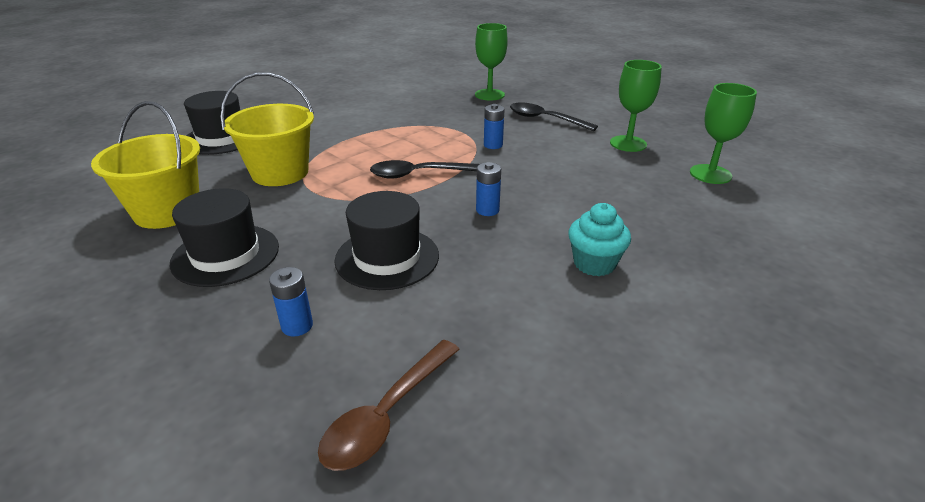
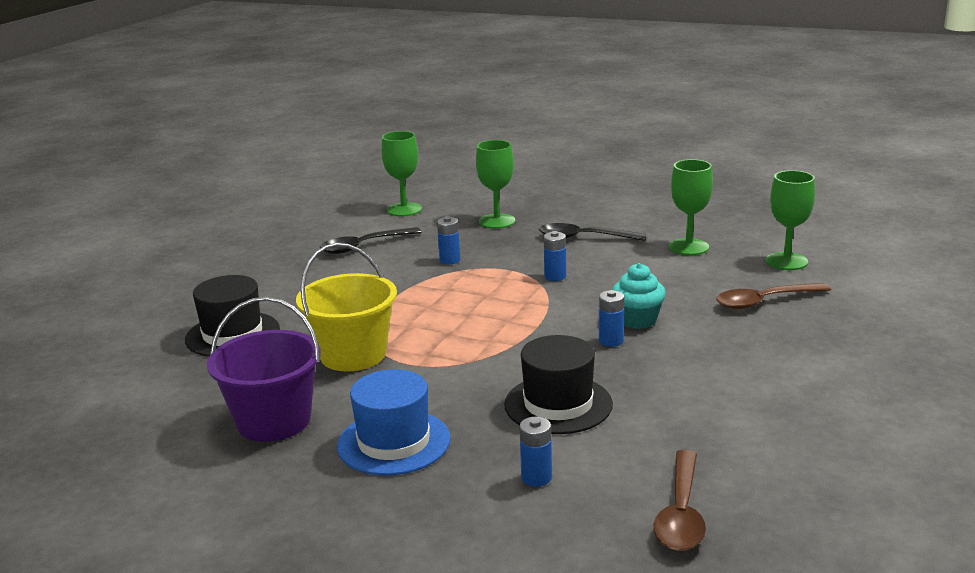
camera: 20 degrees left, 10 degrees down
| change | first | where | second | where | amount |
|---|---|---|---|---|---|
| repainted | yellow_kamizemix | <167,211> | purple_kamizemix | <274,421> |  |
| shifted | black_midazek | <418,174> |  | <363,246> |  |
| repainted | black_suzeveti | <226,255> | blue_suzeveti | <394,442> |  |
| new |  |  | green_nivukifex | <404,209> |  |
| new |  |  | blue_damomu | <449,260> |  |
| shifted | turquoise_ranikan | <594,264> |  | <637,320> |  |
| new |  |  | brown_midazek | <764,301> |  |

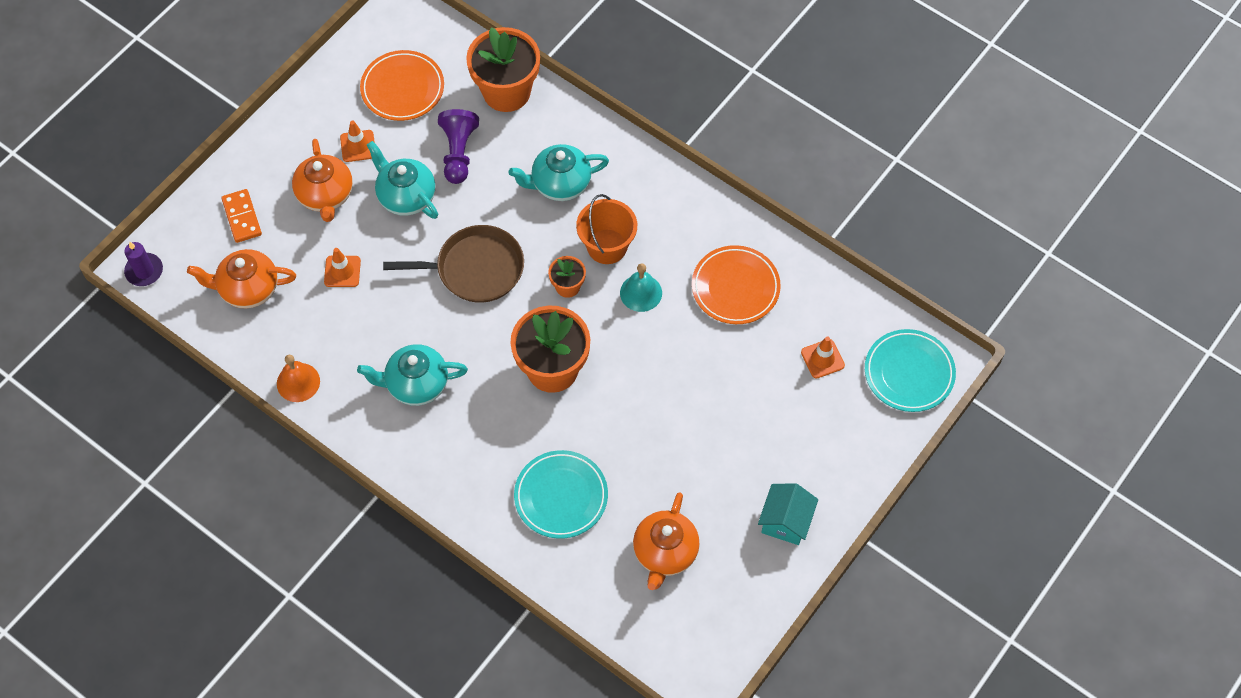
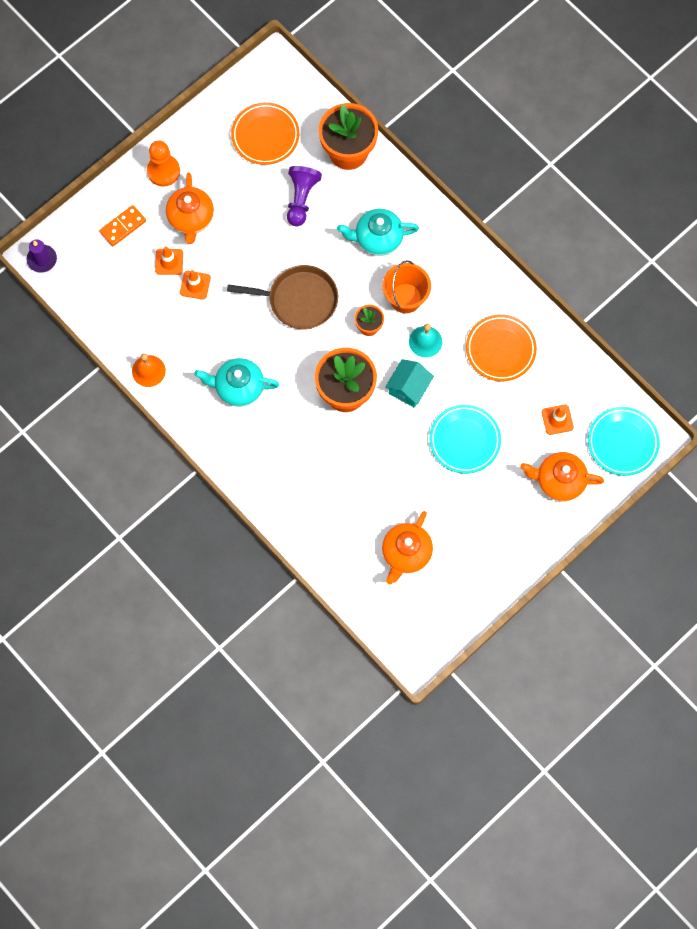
camera: 10 degrees right, 10 degrees up
| change | first | where | second | where | amount |
|---|---|---|---|---|---|
| rotated | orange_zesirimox | <242,217> |  | <123,226> | 60 degrees clockwise |
| new |  |  | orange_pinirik | <163,171> |  |
| shifted | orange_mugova | <358,146> |  | <169,262> |  |
| shifted | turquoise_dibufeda | <785,521> |  | <408,388> |  |
| shifted | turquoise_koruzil | <561,496> |  | <464,440> |  |
| shifted | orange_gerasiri | <248,289> |  | <559,481> |  |
| gone | turquoise_gerasiri | <406,196> |  |  |  |

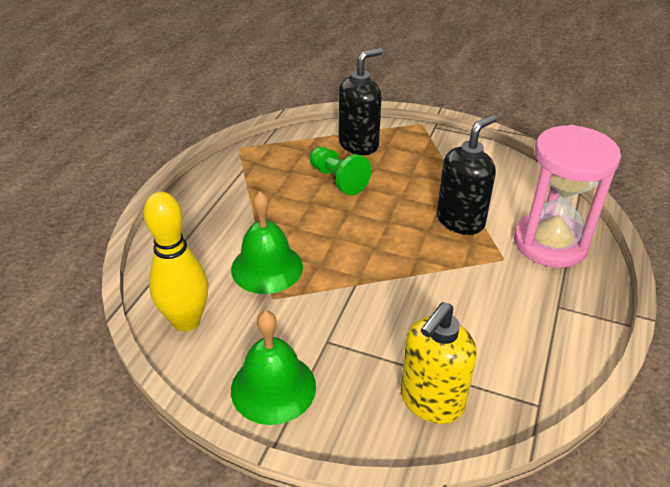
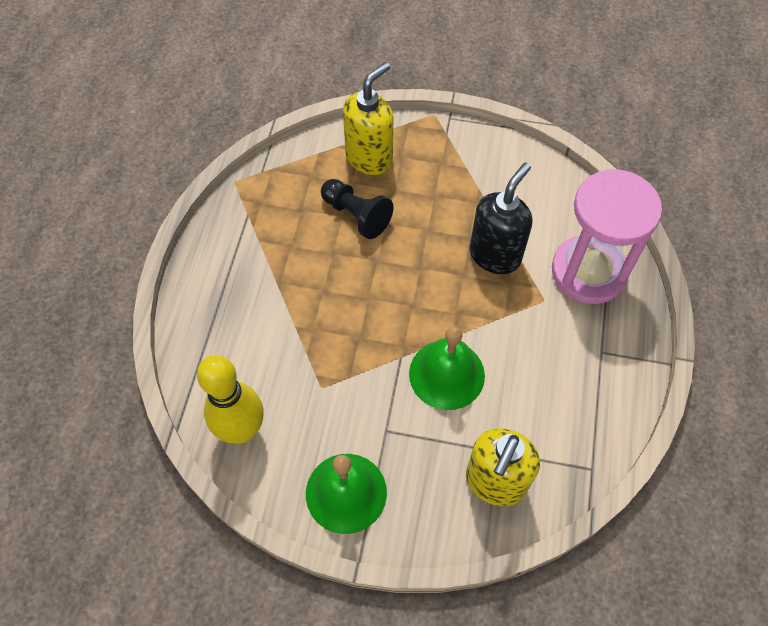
camera: 10 degrees left, 20 degrees up
| change | first | where | second | where | amount |
|---|---|---|---|---|---|
| repainted | green_pinirik | <338,180> | black_pinirik | <356,215> |  |
| repainted | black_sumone | <359,144> | yellow_sumone | <369,158> |  |
| shifted | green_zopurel | <267,267> |  | <446,374> |  |

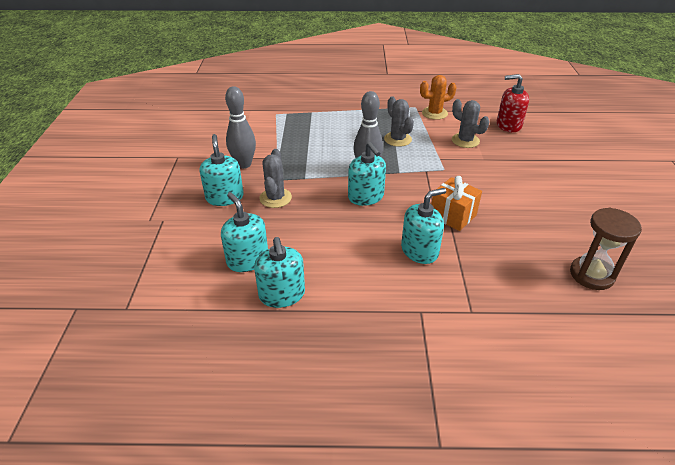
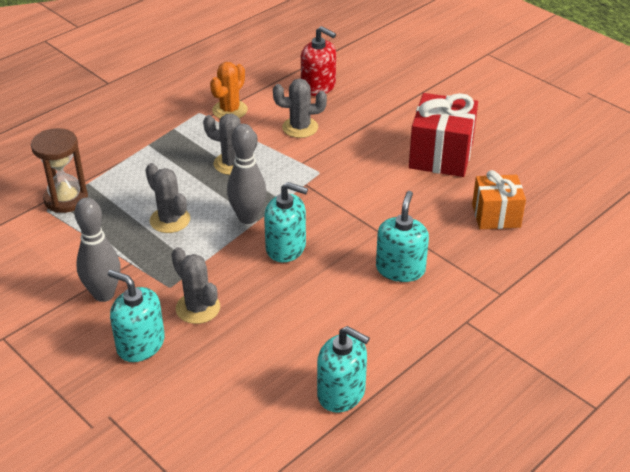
camera: 45 degrees left, 0 degrees up
| change | first | where | second | where | amount |
|---|---|---|---|---|---|
| shifted | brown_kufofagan | <591,275> |  | <66,199> |  |
| new |  |  | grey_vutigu | <170,220> |  |
| rotated | red_sumone | <508,125> |  | <318,86> | 105 degrees counterclockwise |
| new |  |  | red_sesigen | <441,155> |  |
| shifted | orange_sesigen | <453,215> |  | <496,216> |  |
| gone | turquoise_sumone | <247,260> |  |  |  |

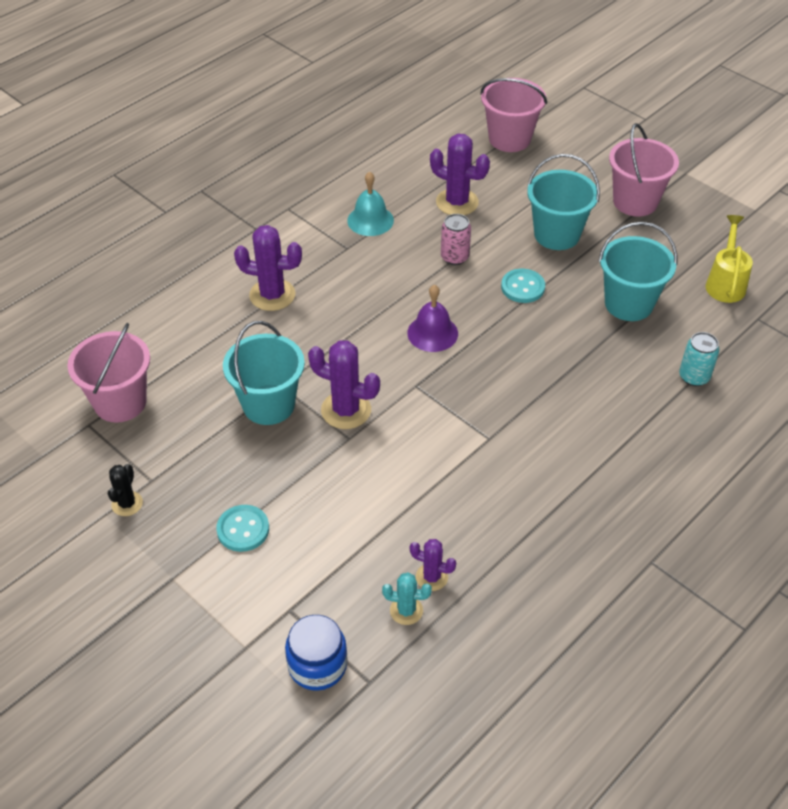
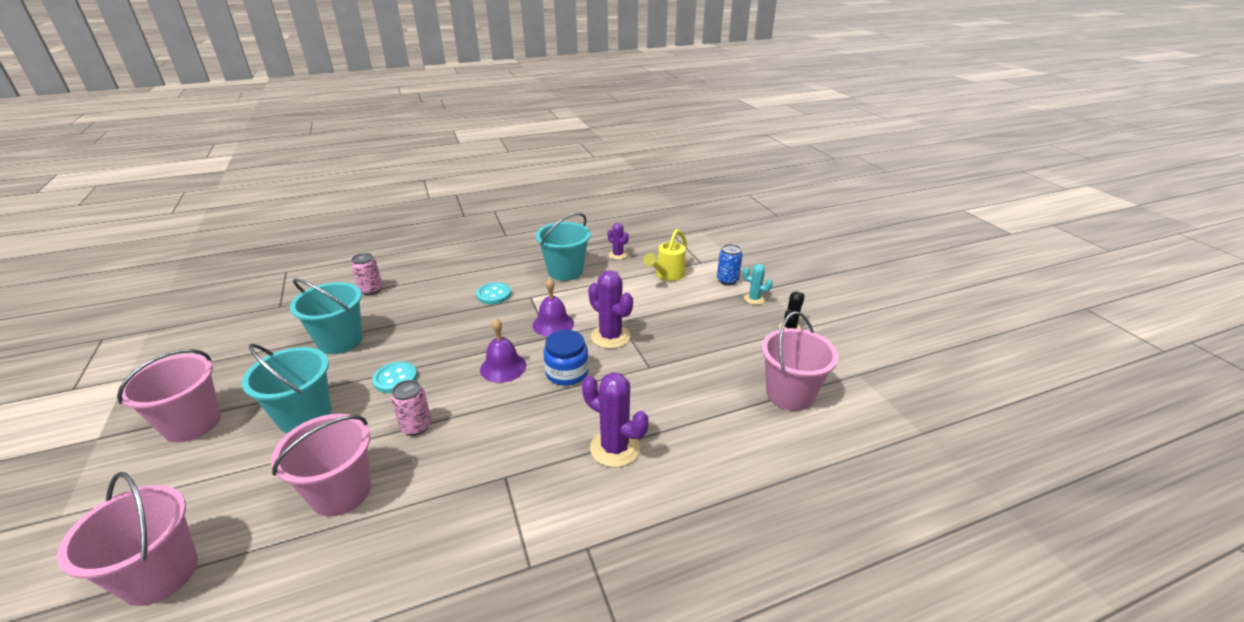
camera: 155 degrees left, 15 degrees down
| change | first | where | second | where | amount |
|---|---|---|---|---|---|
| swapped | purple_vutigu | <457,202> | pink_kamizemix | <341,492> |  |
| repainted | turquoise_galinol | <694,377> | pink_galinol | <371,290> |  |
| shifted | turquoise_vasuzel | <243,529> |  | <494,294> |  |
| new |  |  | purple_zopurel | <553,324> |  |
| shifted | turquoise_kamizemix | <268,405> |  | <565,271> |  |
| shifted | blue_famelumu | <317,665> |  | <567,373> |  |
| shifted | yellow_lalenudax | <725,282> |  | <667,275> |  |
| new |  |  | blue_galinol | <727,280> |  |
| shifted | turquoise_vutigu | <406,610> |  | <754,299> |  |
| gone | turquoise_zopurel | <370,220> |  |  |  |

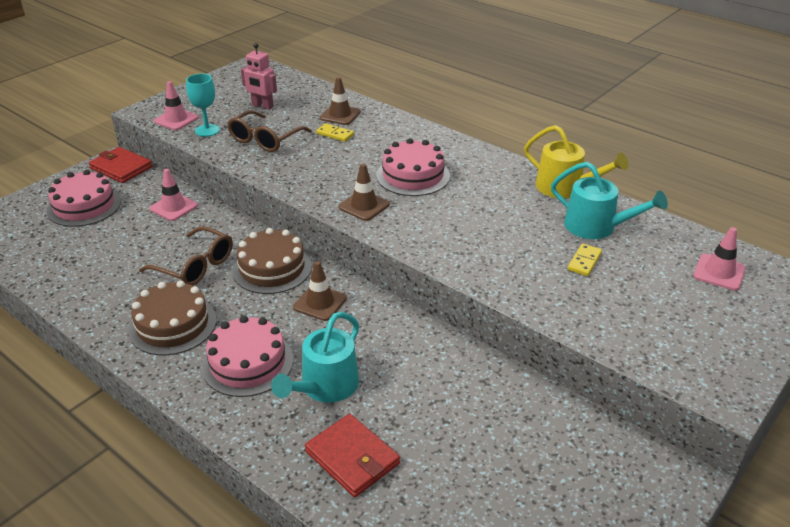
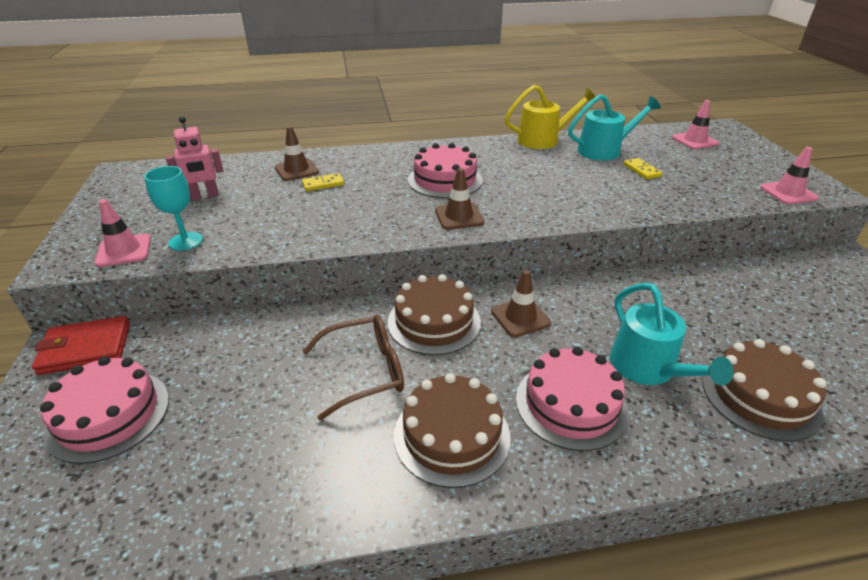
camera: 50 degrees left, 0 degrees up
| change | first | where | second | where | amount |
|---|---|---|---|---|---|
| swapped | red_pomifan | <352,457> | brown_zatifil | <760,396> |  |
| shifted | pink_mugova | <174,207> |  | <788,193> |  |
| gone | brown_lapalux | <265,139> |  |  |  |

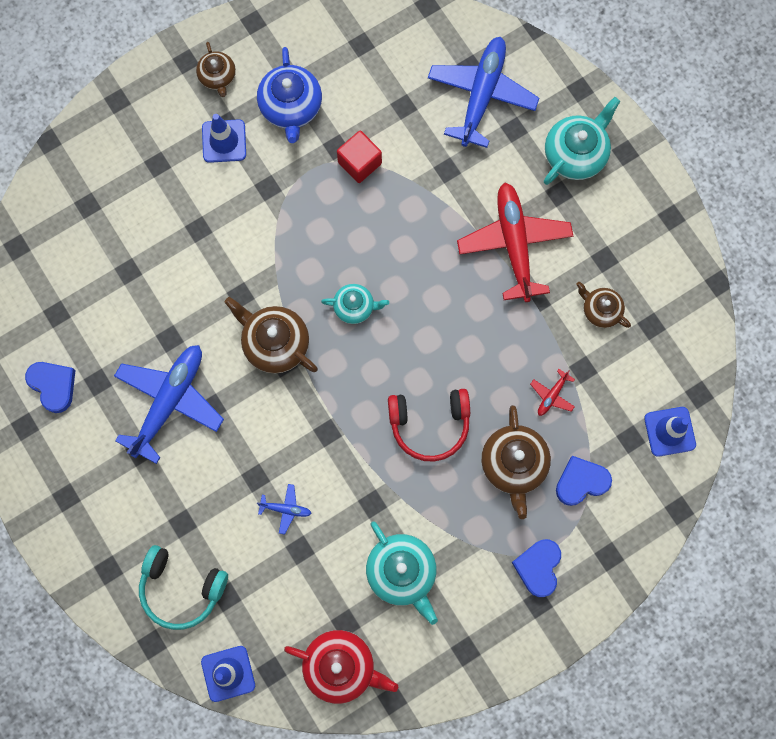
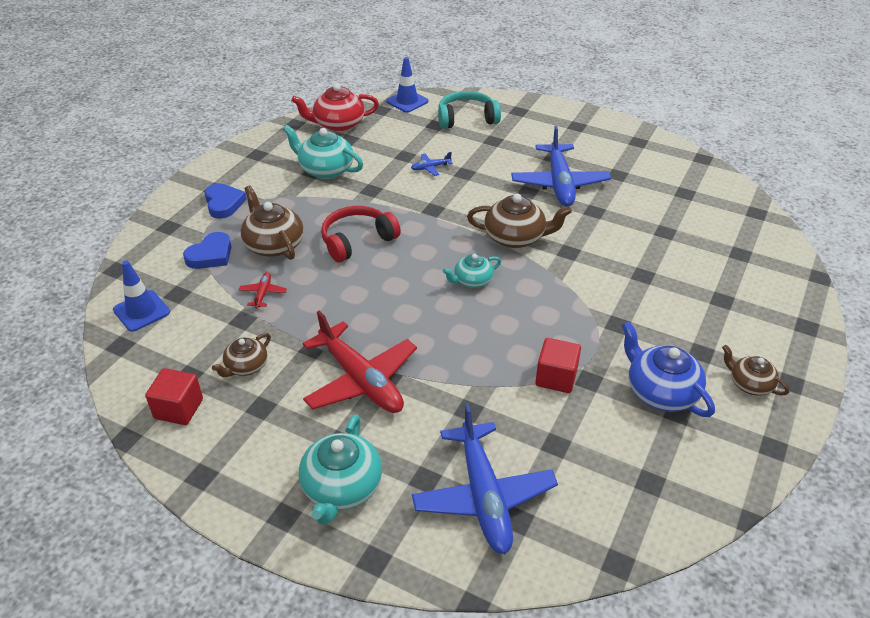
camera: 150 degrees right, 35 degrees down
| change | first | where | second | where | amount |
|---|---|---|---|---|---|
| new |  |  | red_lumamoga | <178,409> |  |
| rotated | brown_gerasiri | <600,310> |  | <246,366> | 120 degrees clockwise |
| gone | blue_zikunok | <53,386> |  |  |  |
| gone | blue_mugova | <224,141> |  |  |  |

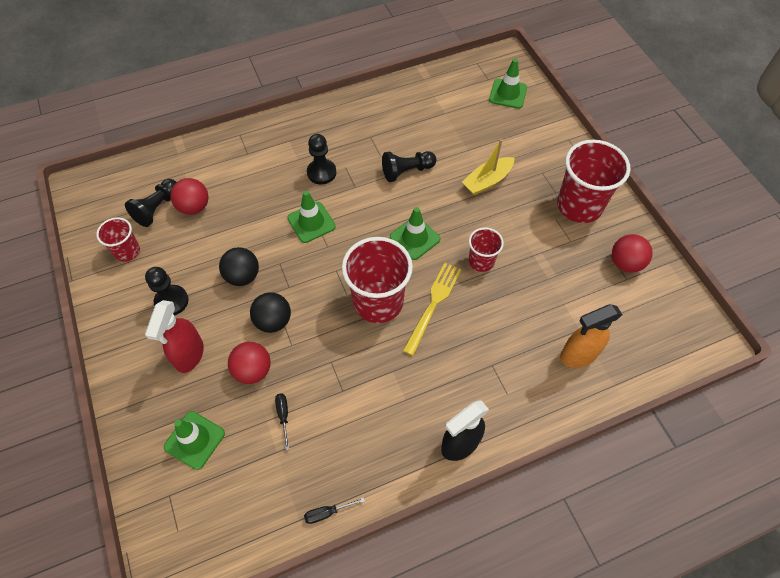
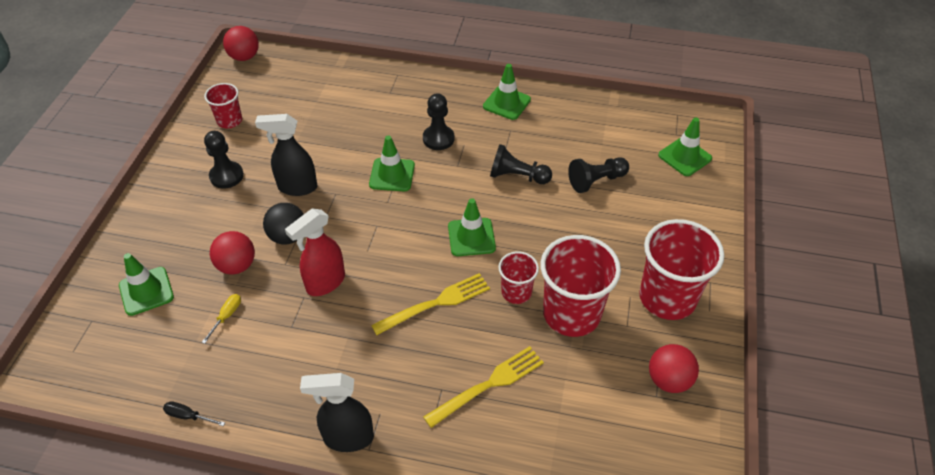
camera: 35 degrees right, 10 degrees down
| change | first | where | second | where | amount |
|---|---|---|---|---|---|
| repainted | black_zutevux | <283,416> | yellow_zutevux | <227,316> |  |
| shifted | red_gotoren | <194,207> |  | <244,57> |  |
| swapped | black_gotoren | <243,276> | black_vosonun | <297,187> |  |
| shifted | red_vosonun | <189,355> |  | <325,283> |  |
| new |  |  | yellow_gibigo | <489,384> |  |
| new |  |  | green_mugova | <506,103> |  |
| shifted | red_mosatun | <378,302> |  | <571,314> |  |
| shifted | black_pinirik | <157,208> |  | <596,181> |  |
| gone | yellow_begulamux | <487,181> |  |  |  |
| gone | orange_vosonun | <578,355> |  |  |  |

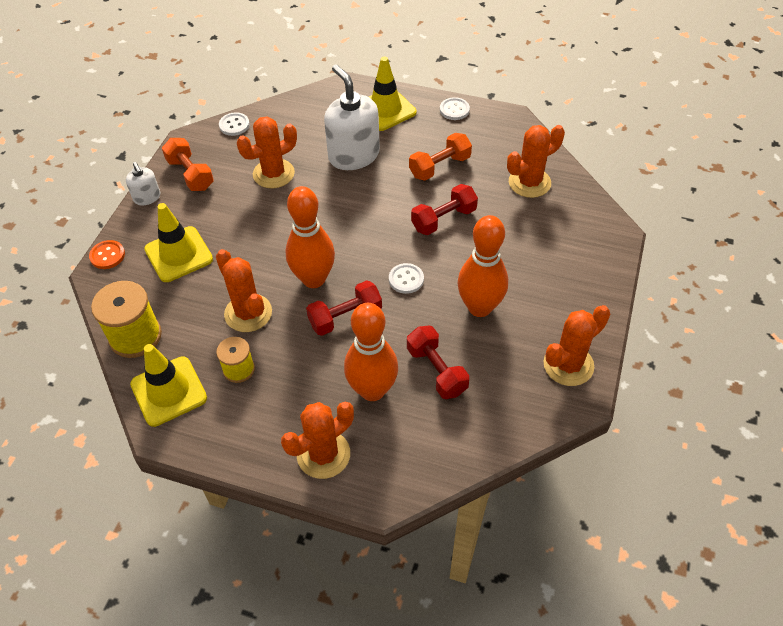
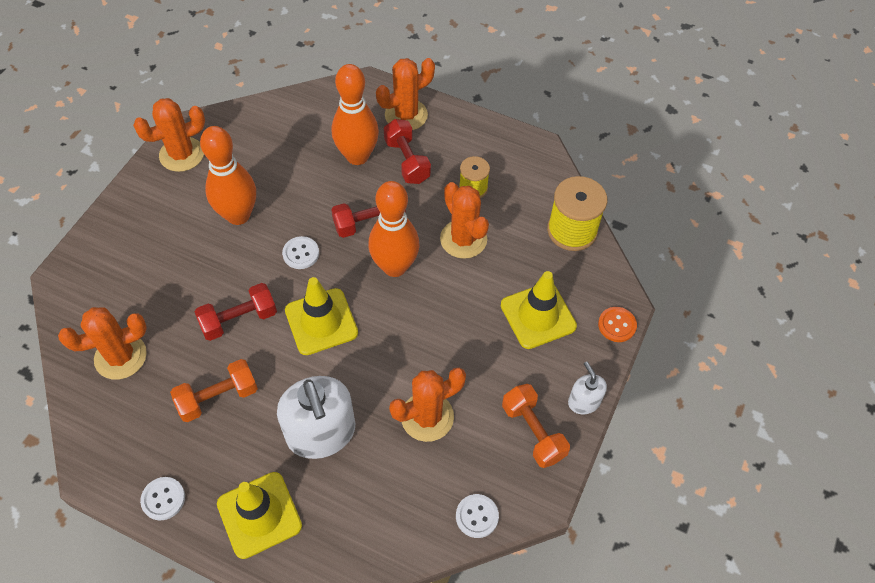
camera: 175 degrees left, 5 degrees up
| change | first | where | second | where | amount |
|---|---|---|---|---|---|
| shifted | yellow_mugova | <169,391> |  | <321,321> |  |
| shifted | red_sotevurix | <436,370> |  | <407,161> |  |

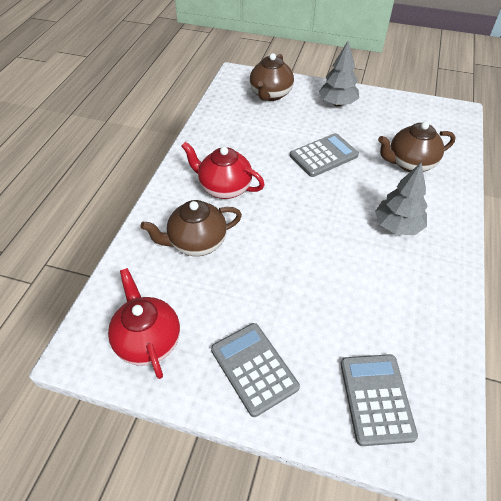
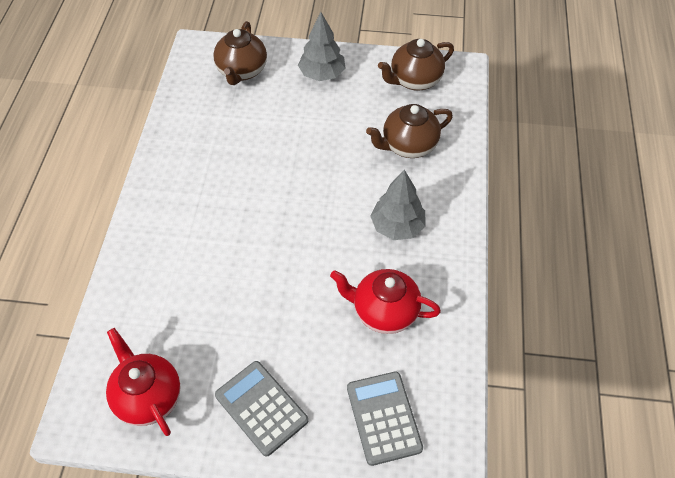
camera: 10 degrees left, 5 degrees up
| change | first | where | second | where | amount |
|---|---|---|---|---|---|
| shifted | red_gerasiri | <224,188> |  | <384,312> |  |
| shifted | brown_gerasiri | <196,243> |  | <414,80> |  |
| gone | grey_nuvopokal | <324,156> |  |  |  |

